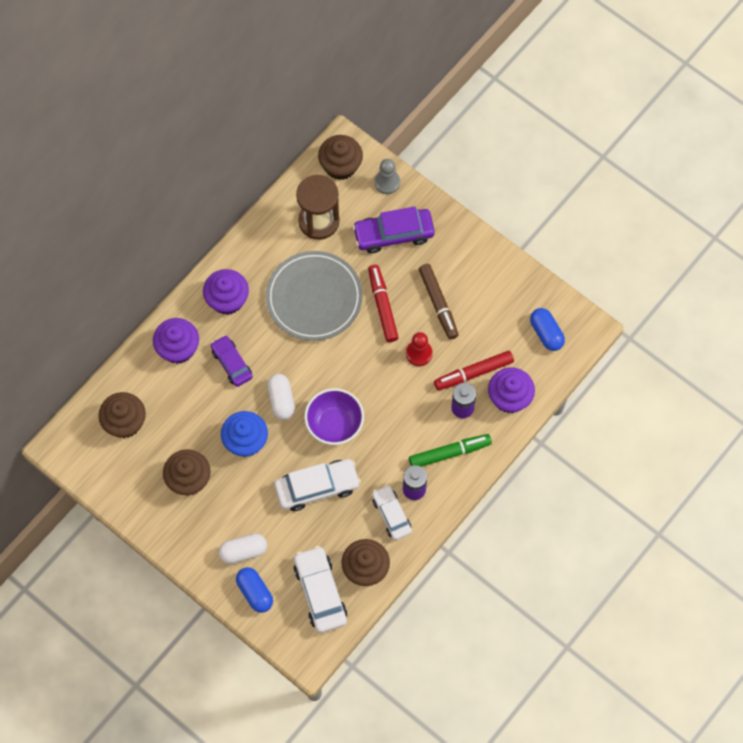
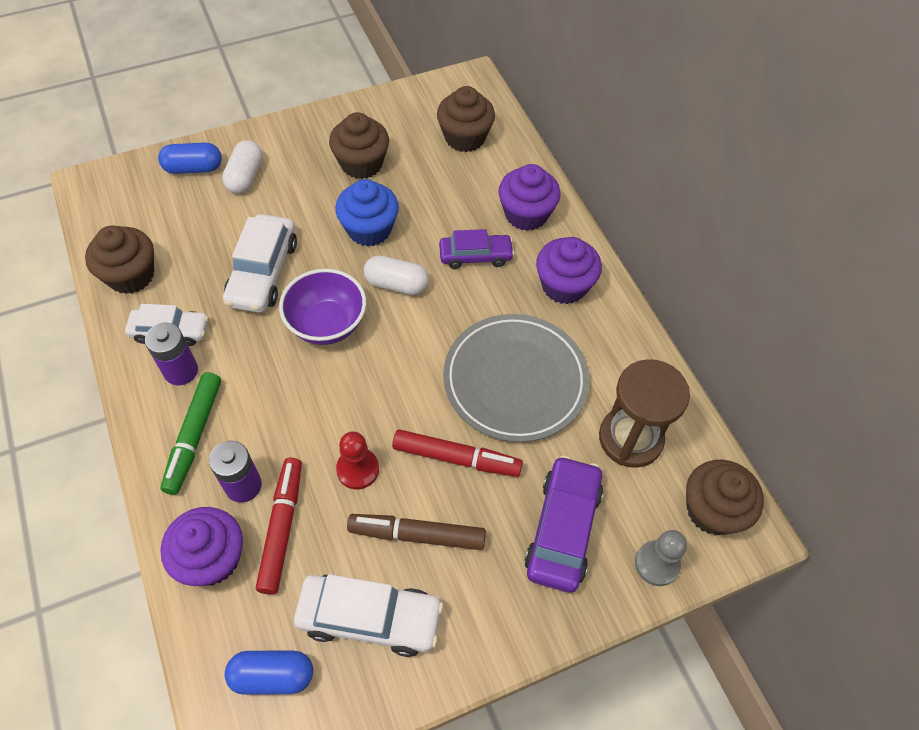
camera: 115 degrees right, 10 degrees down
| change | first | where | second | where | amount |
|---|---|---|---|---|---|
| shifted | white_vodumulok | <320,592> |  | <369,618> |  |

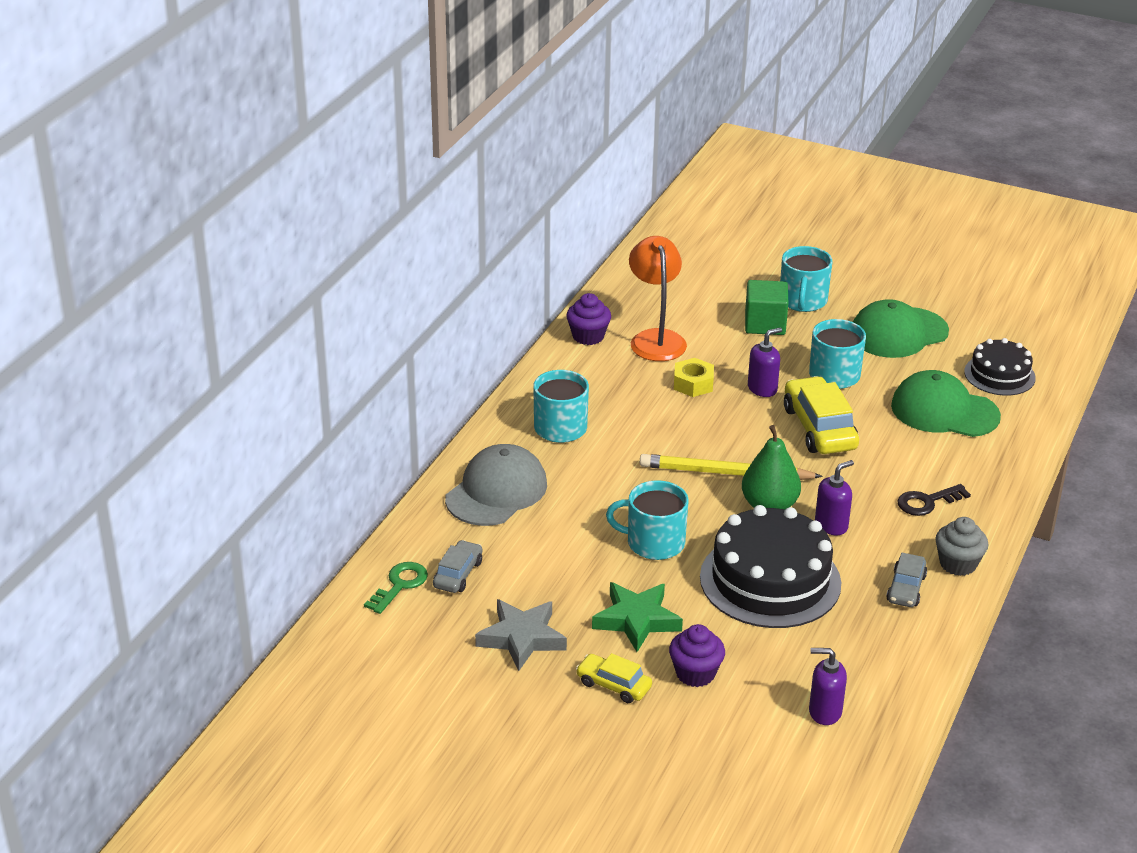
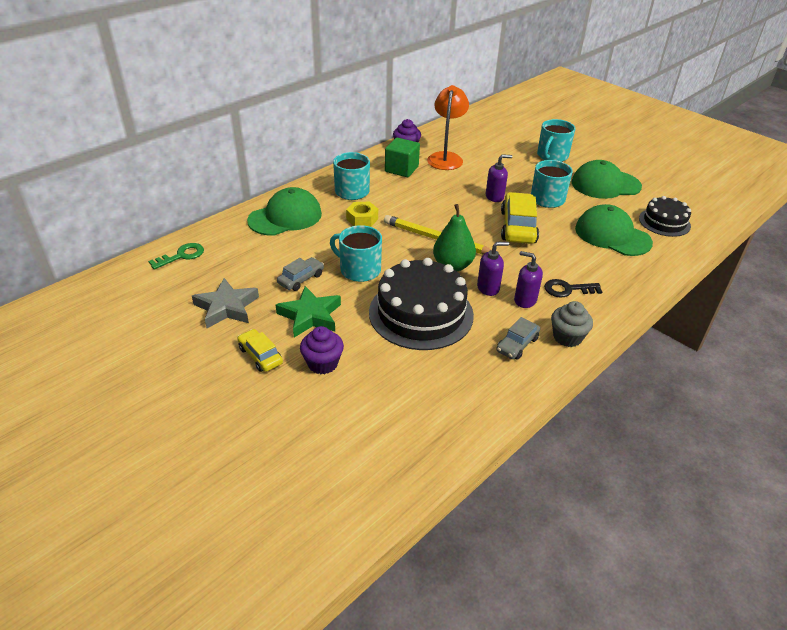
camera: 20 degrees right, 5 degrees up
| change | first | where | second | where | amount |
|---|---|---|---|---|---|
| repainted | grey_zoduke | <496,491> | green_zoduke | <285,217> |  |
| shifted | grey_vodumulok | <458,574> |  | <301,279> |  |
| shifted | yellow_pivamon | <693,384> |  | <362,219> |  |
| shifted | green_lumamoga | <765,324> |  | <401,169> |  |
| shifted | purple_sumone | <824,712> |  | <525,300> |  |

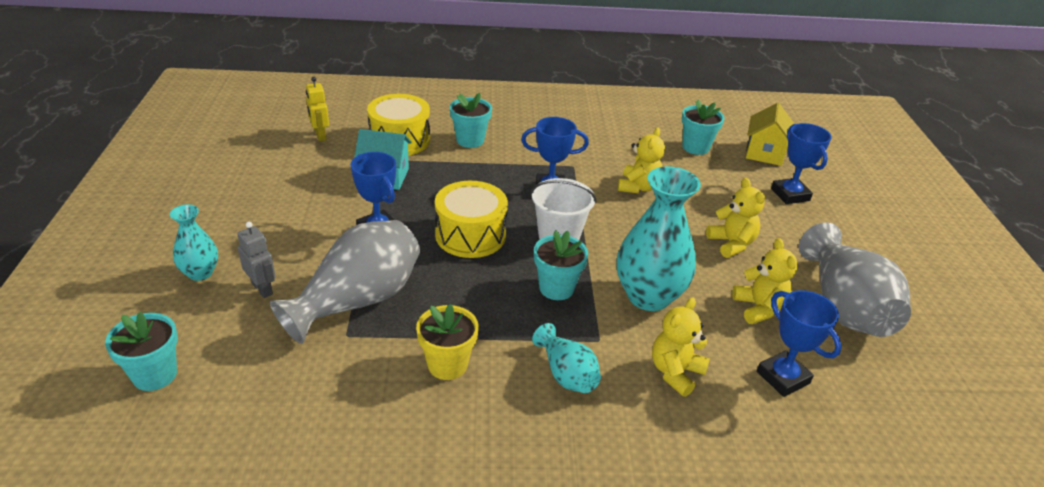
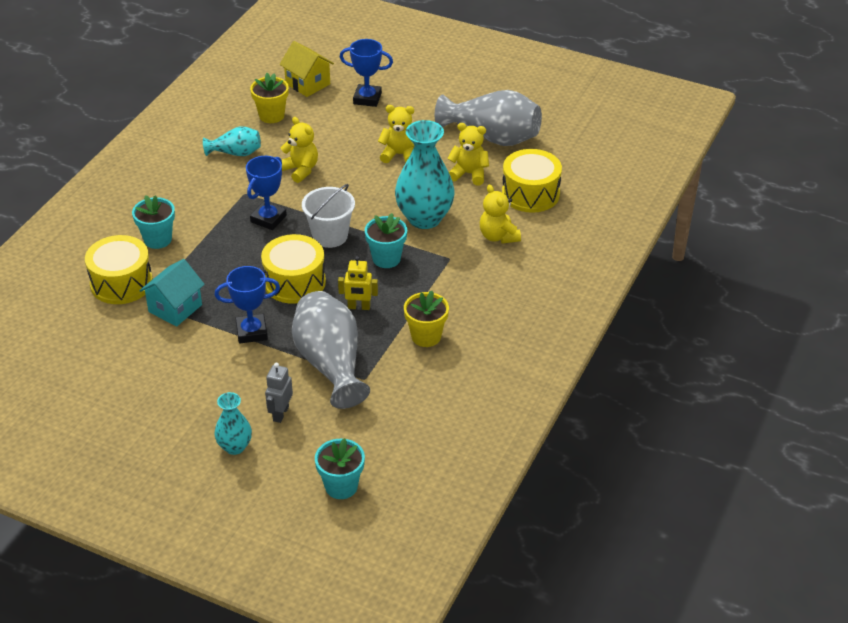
camera: 60 degrees left, 5 degrees up
| change | first | where | second | where | amount |
|---|---|---|---|---|---|
| shifted | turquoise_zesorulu | <566,374> |  | <236,153> |  |
| repainted | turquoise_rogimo | <695,147> | yellow_rogimo | <271,115> |  |
| rotated | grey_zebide | <262,289> |  | <280,413> | 60 degrees counterclockwise |
| shifted | yellow_zebide | <320,135> |  | <359,307> |  |
| swapped | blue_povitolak | <783,377> | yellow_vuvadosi | <530,194> |  |

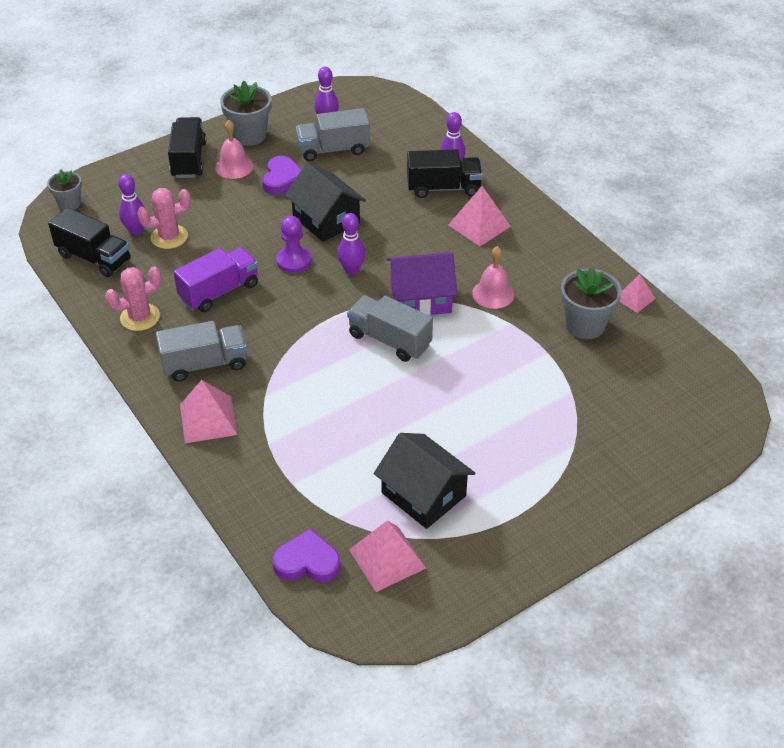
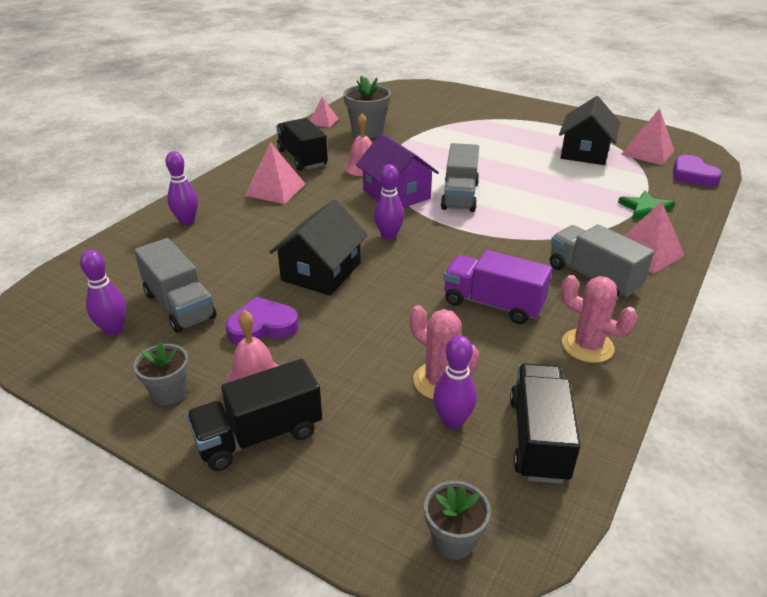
camera: 115 degrees left, 10 degrees down
| change | first | where | second | where | amount |
|---|---|---|---|---|---|
| scaled | grey_rogimo | <249,135> |  | <169,393> | x0.62 |
| shifted | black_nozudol | <443,188> |  | <302,158> |  |
| new |  |  | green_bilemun | <646,209> |  |
| gone | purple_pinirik | <294,261> |  |  |  |

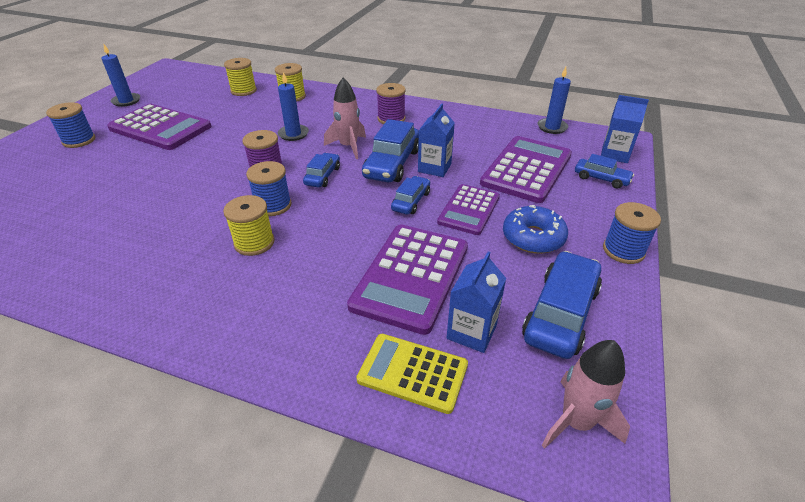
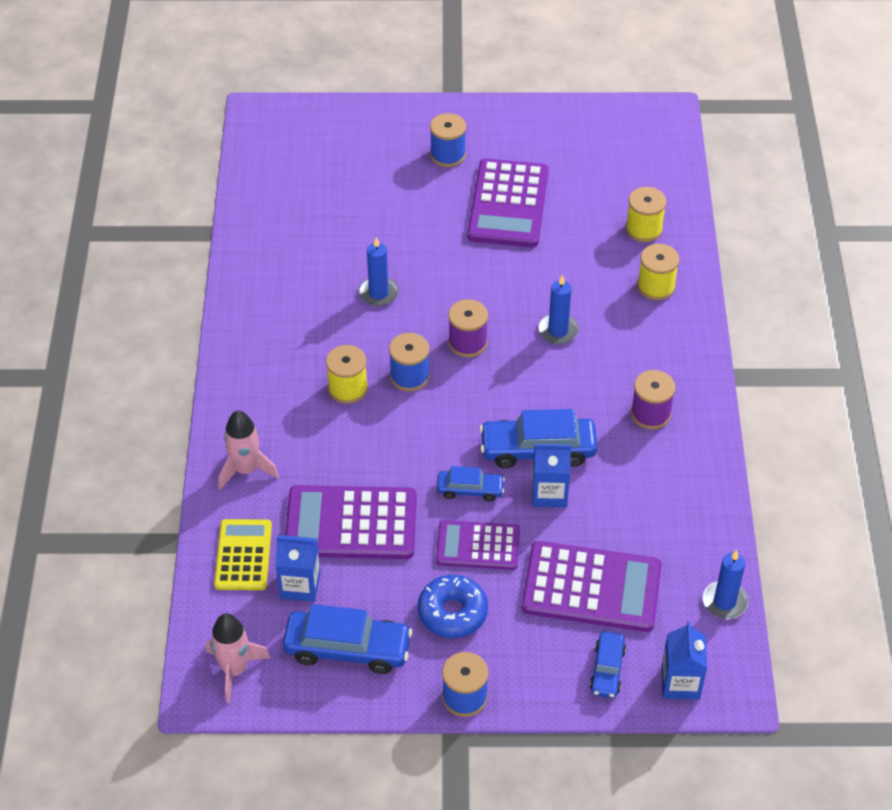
camera: 70 degrees right, 10 degrees up
| change | first | where | second | where | amount |
|---|---|---|---|---|---|
| shifted | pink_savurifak | <348,147> |  | <246,469> |  |
| shifted | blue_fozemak | <126,101> |  | <378,293> |  |
| gone | blue_vodumulok | <323,176> |  |  |  |

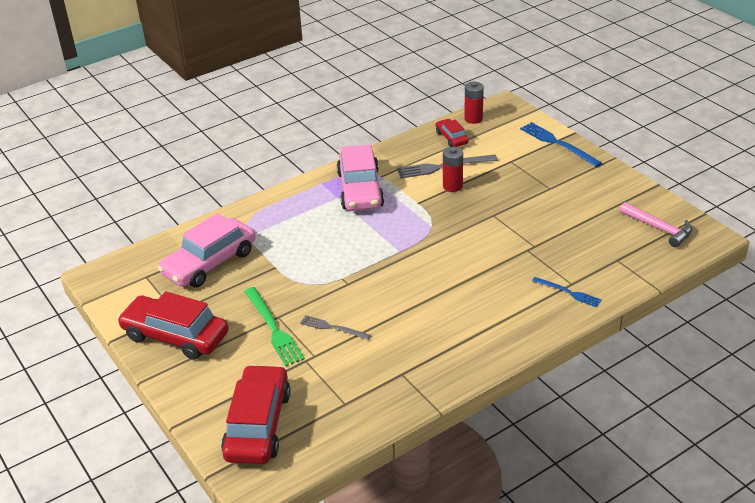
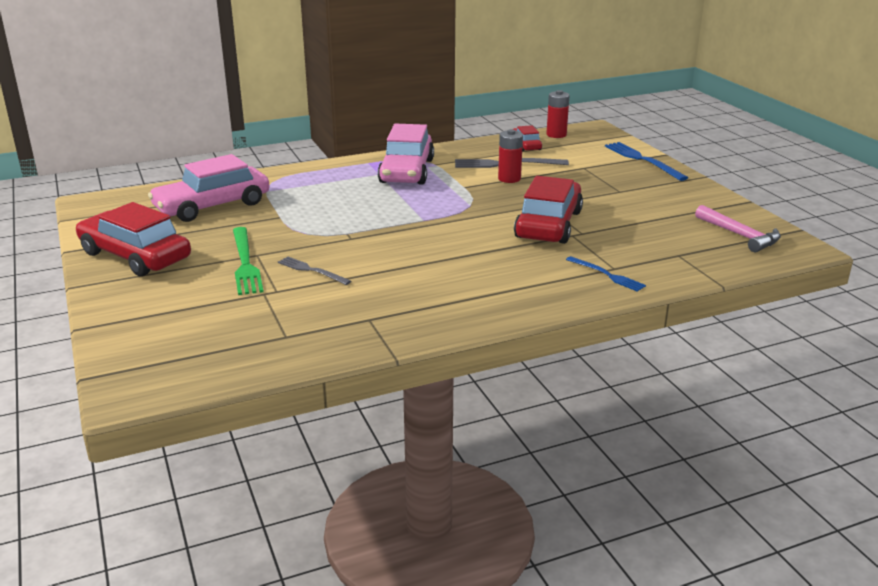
camera: 10 degrees right, 10 degrees down
| change | first | where | second | where | amount |
|---|---|---|---|---|---|
| shifted | red_vodumulok | <258,424> |  | <549,224> |  |

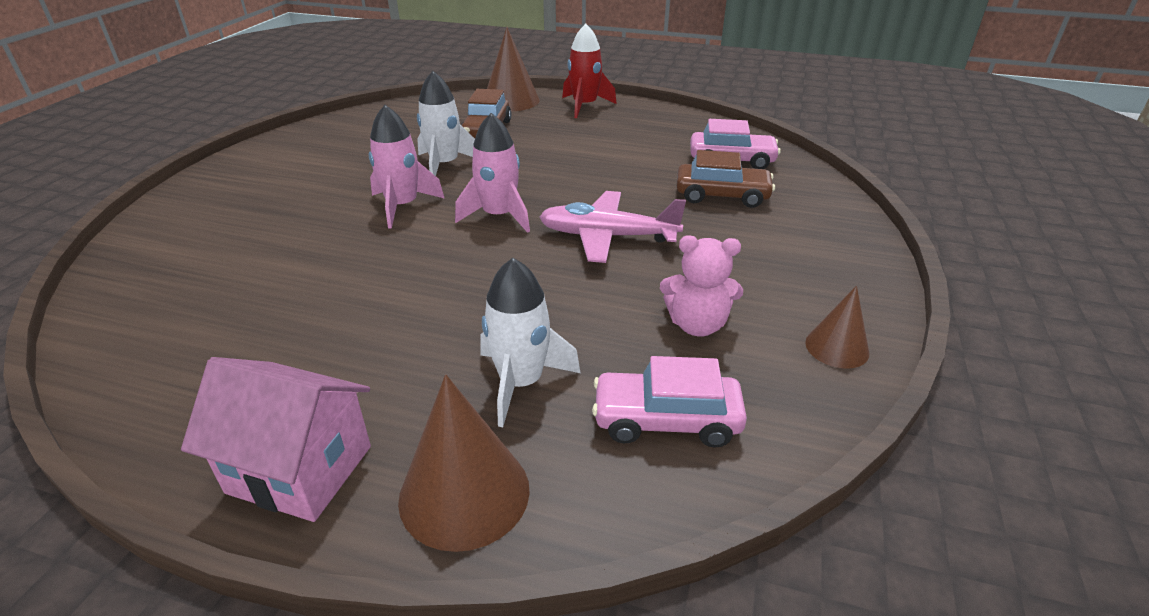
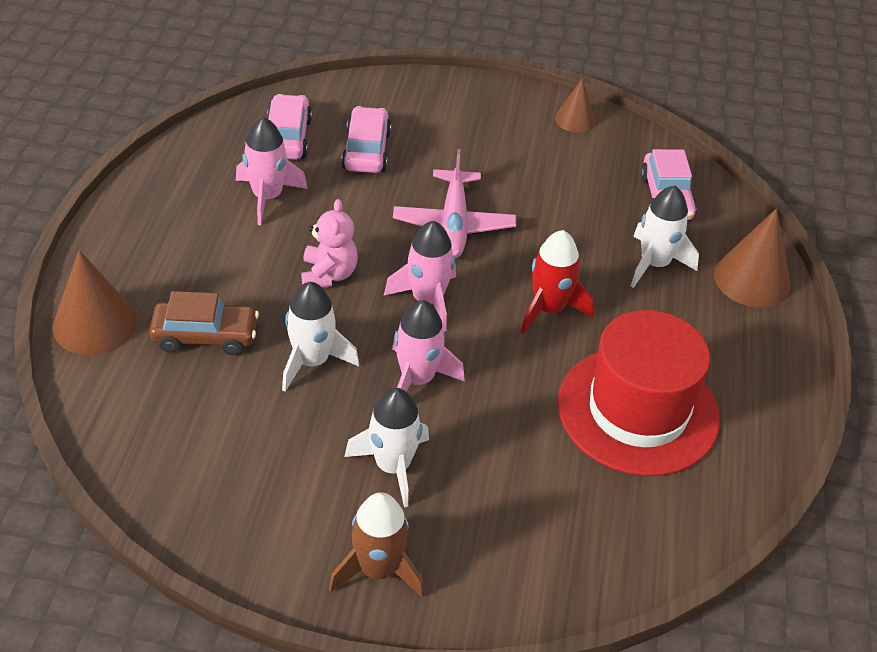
camera: 100 degrees left, 10 degrees up
| change | first | where | second | where | amount |
|---|---|---|---|---|---|
| new |  |  | pink_savurifak | <267,197> |  |
| shifted | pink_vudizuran | <697,325> |  | <328,274> |  |
| new |  |  | brown_savurifak | <378,569> |  |
| repainted | brown_vodumulok | <722,196> | pink_vodumulok | <366,151> |  |
| new |  |  | white_savurifak | <392,466> |  |
| shifted | red_savurifak | <585,106> |  | <549,309> |  |
| new |  |  | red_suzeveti | <638,410> |  |
| gone | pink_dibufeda | <300,469> |  |  |  |

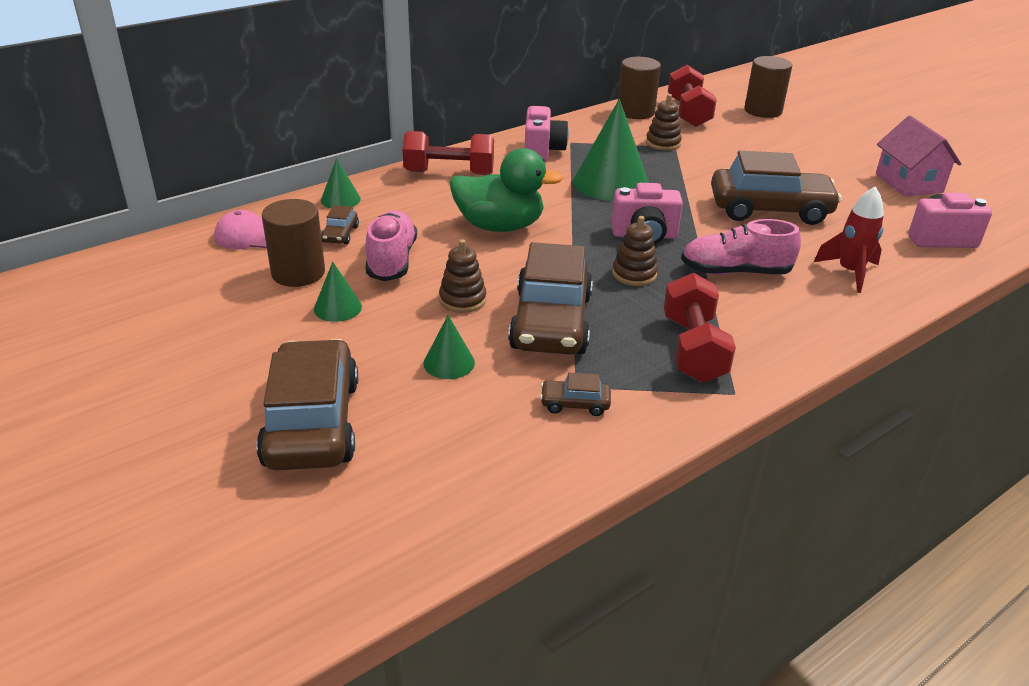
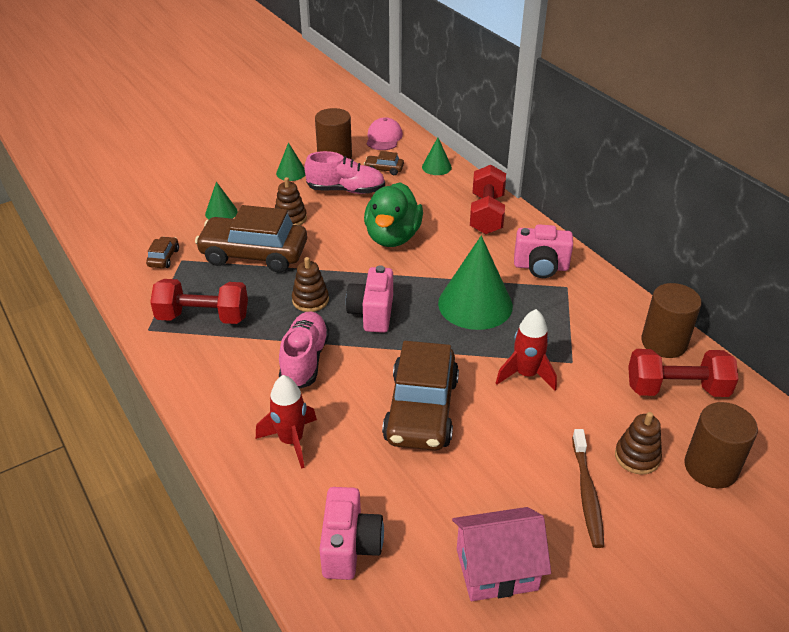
camera: 95 degrees right, 5 degrees up
| change | first | where | second | where | amount |
|---|---|---|---|---|---|
| new |  |  | red_savurifak | <526,374> |  |
| new |  |  | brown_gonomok | <587,493> |  |
| shifted | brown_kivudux | <663,143> |  | <637,457> |  |
| gone | brown_vodumulok | <312,423> |  |  |  |

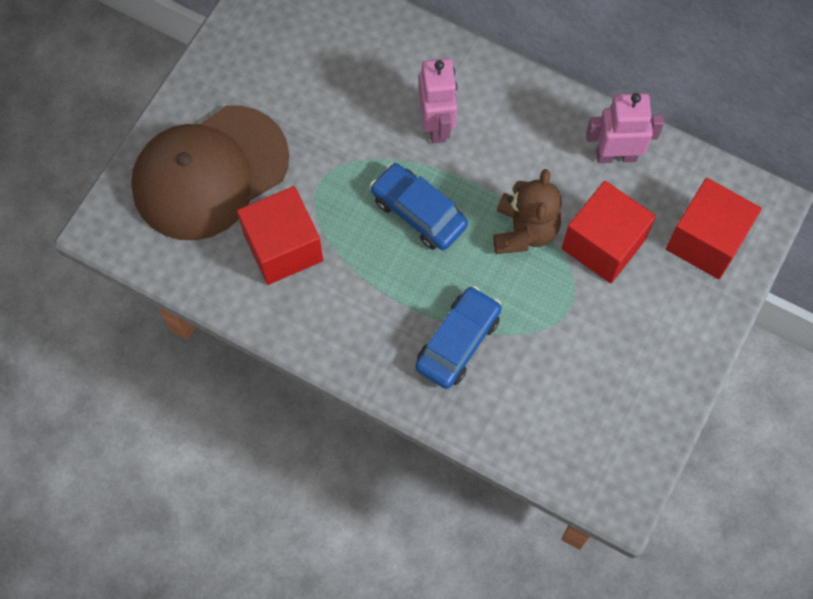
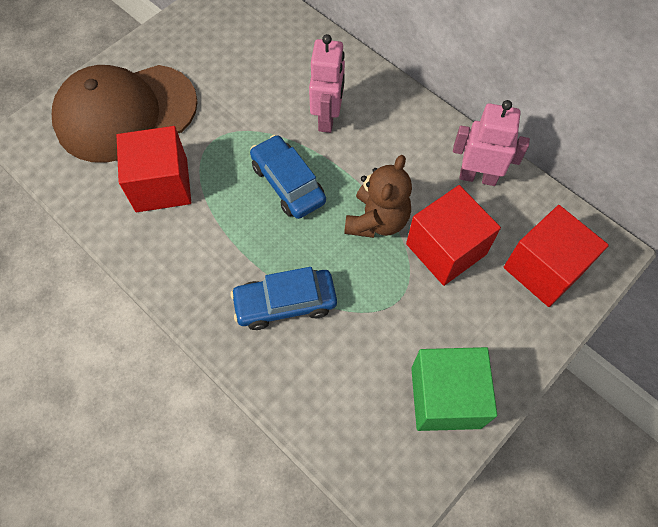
camera: 15 degrees right, 5 degrees down
| change | first | where | second | where | amount |
|---|---|---|---|---|---|
| rotated | blue_vodumulok | <458,342> |  | <285,303> | 150 degrees counterclockwise |
| new |  |  | green_lumamoga | <445,397> |  |

